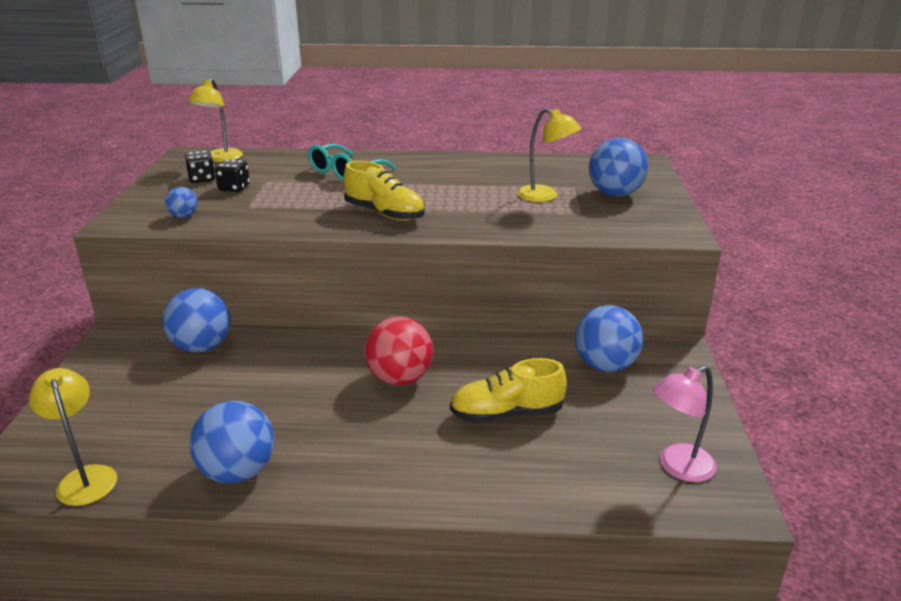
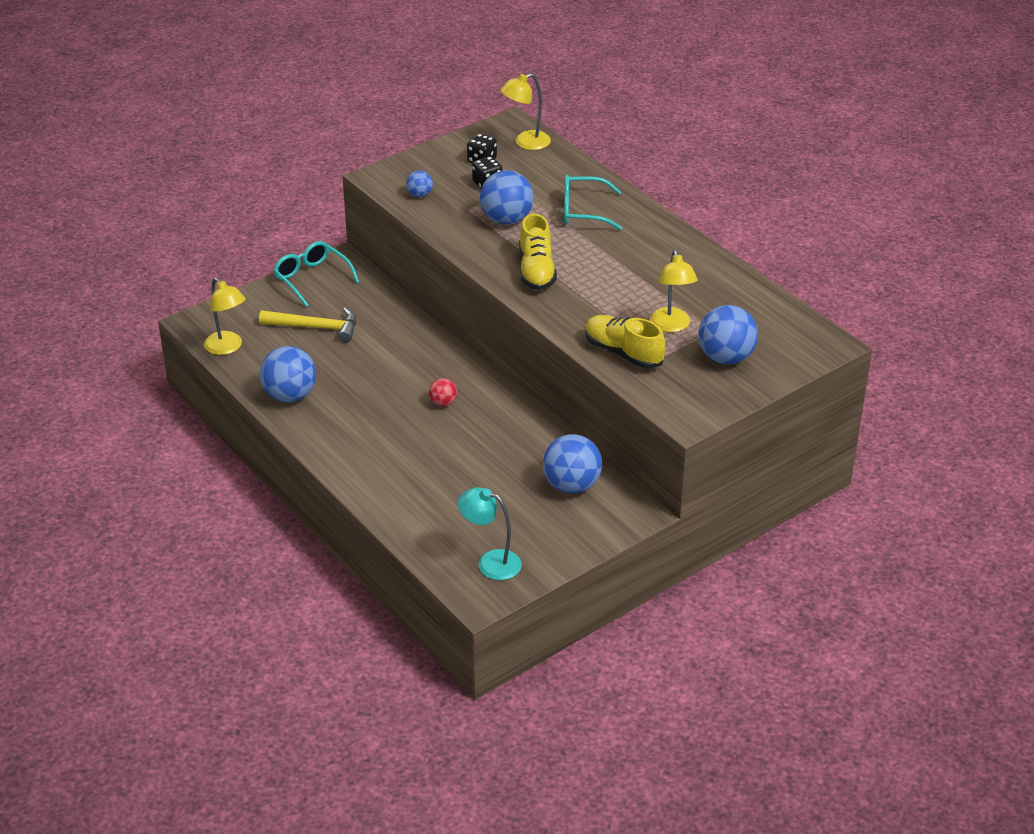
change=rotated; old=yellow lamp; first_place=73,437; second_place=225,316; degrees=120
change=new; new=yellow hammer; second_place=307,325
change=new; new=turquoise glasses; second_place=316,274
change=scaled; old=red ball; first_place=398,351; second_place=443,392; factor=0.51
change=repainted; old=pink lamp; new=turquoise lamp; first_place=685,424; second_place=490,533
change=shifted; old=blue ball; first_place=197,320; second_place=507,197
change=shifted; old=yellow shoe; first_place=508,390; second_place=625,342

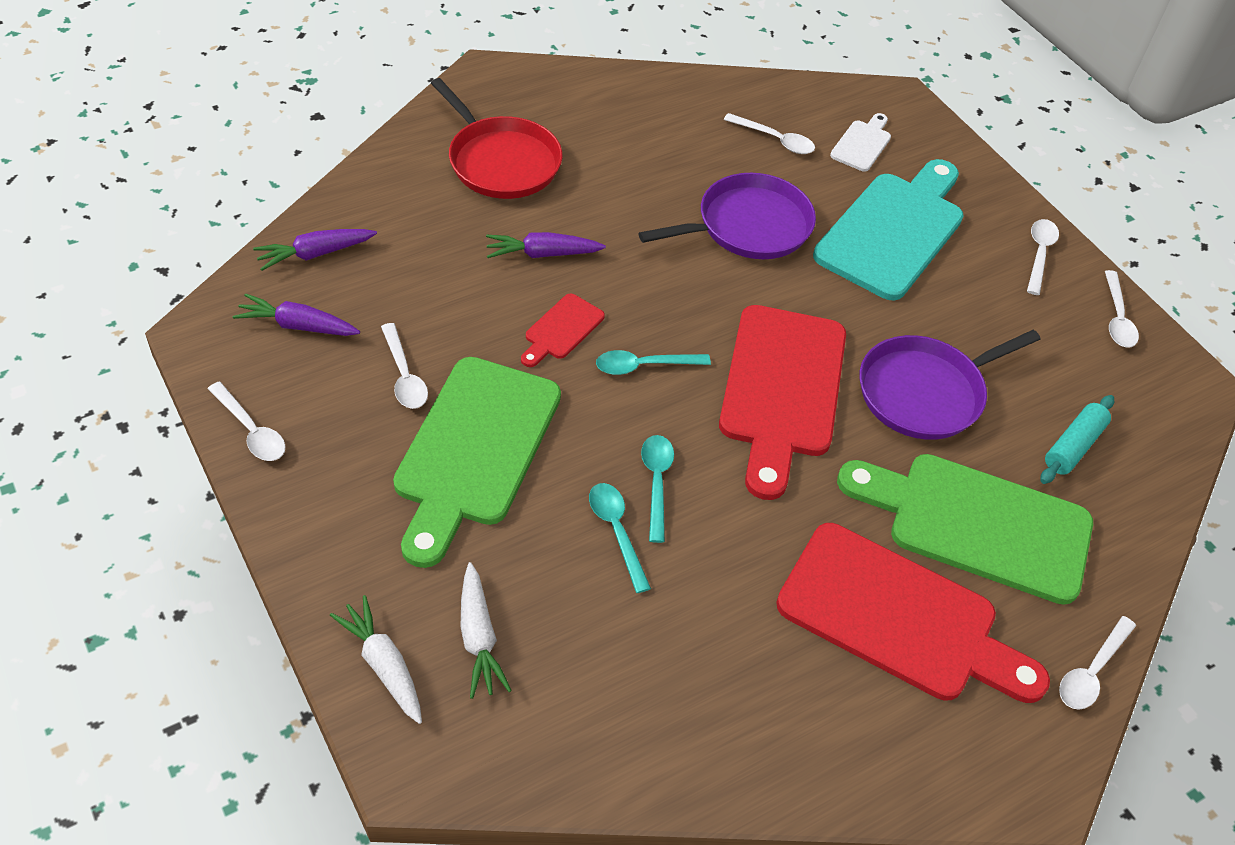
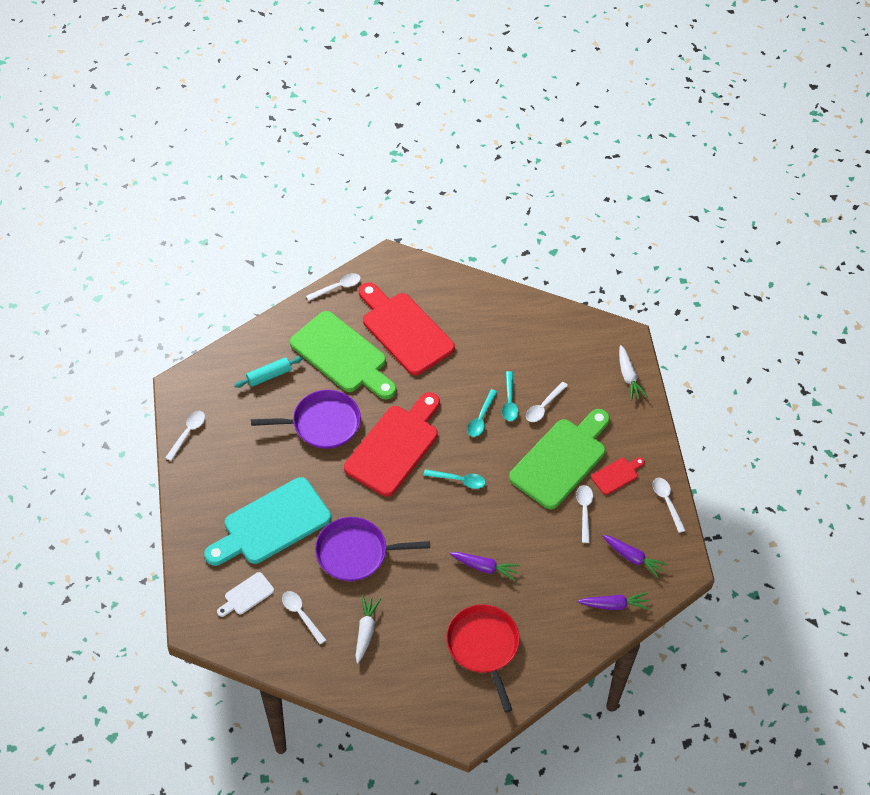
change=shifted; old=white carrot; first_place=486,630; second_place=368,629
change=shifted; old=white spoon; first_place=1043,257; second_place=547,402
change=shifted; old=red cutting board; first_place=563,330; second_place=618,476

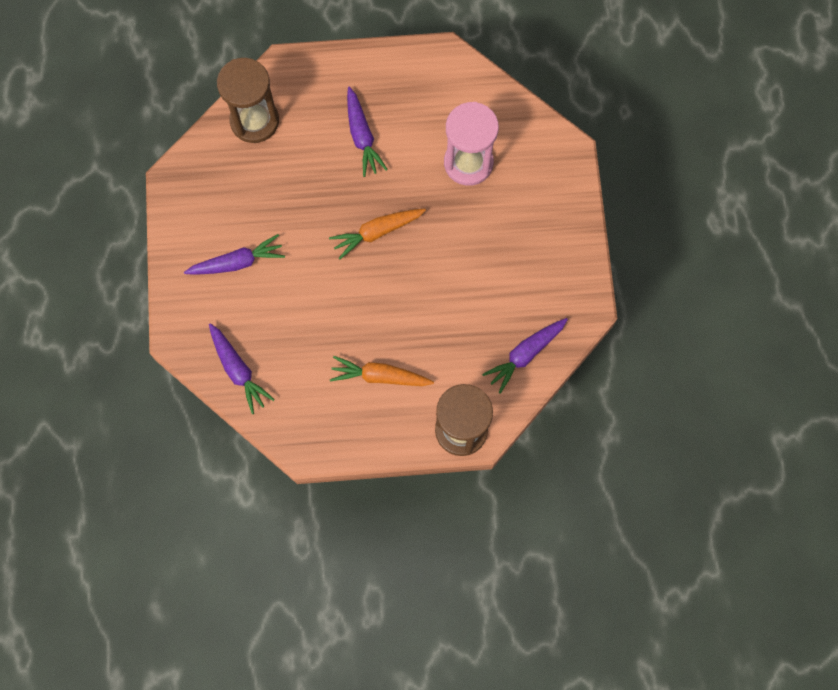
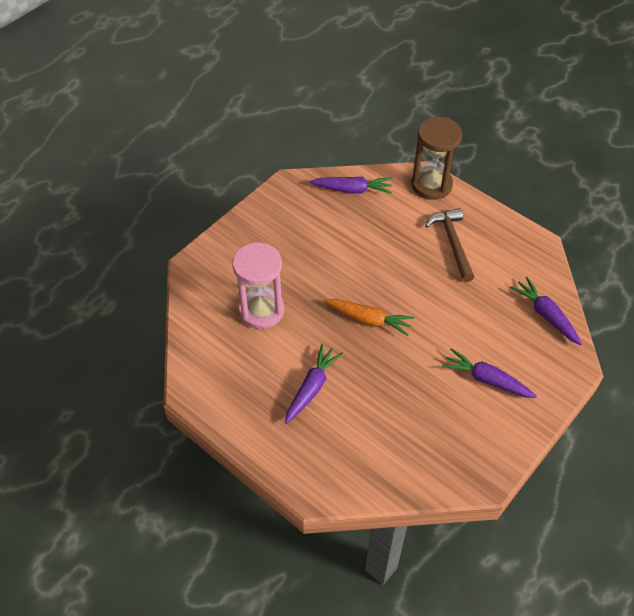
change=swapped; old=orange carrot; new=brown hammer; first_place=382,371; second_place=449,245
change=rotated; old=purple carrot; first_place=242,368; second_place=546,311; degrees=-45
change=gone; old=brown hourglass; first_place=248,100

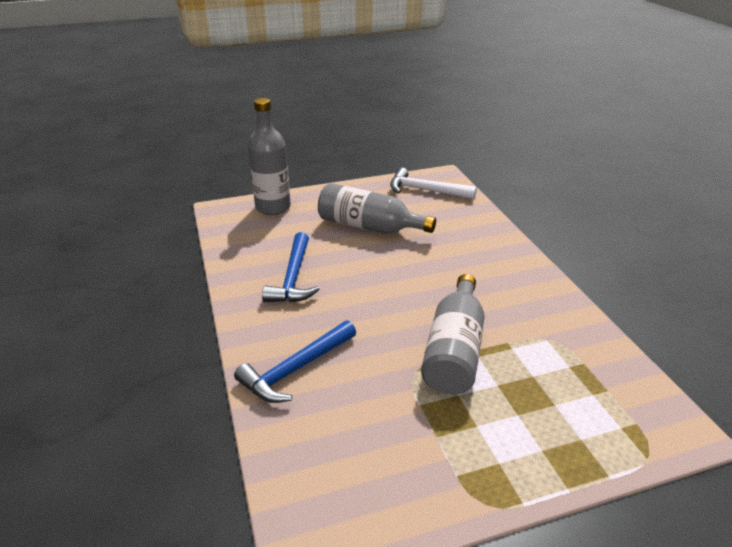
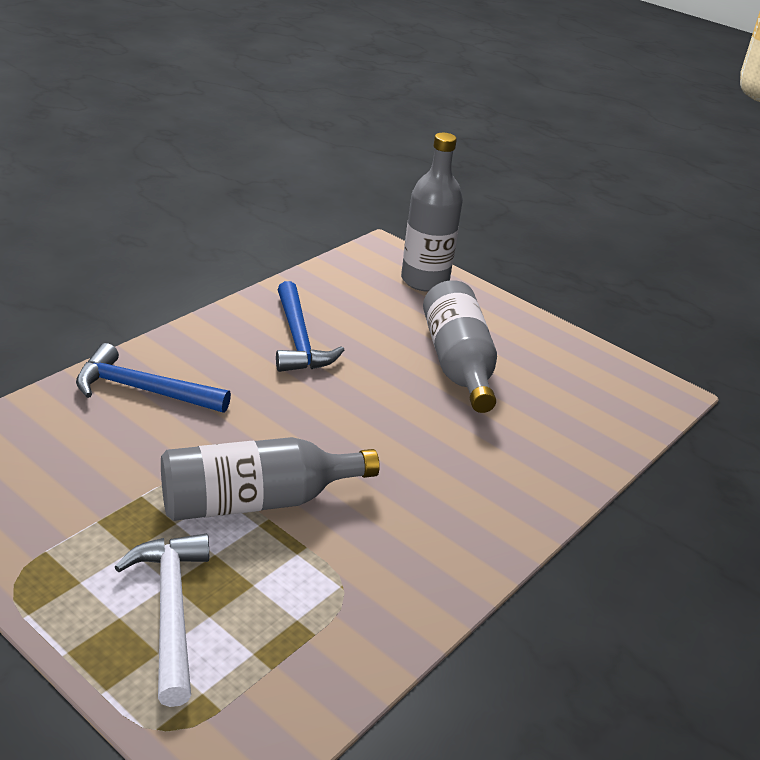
change=shifted; old=white hammer; first_place=433,183; second_place=162,620
change=rotated; old=blue hammer; first_place=291,267; second_place=310,326; degrees=-75

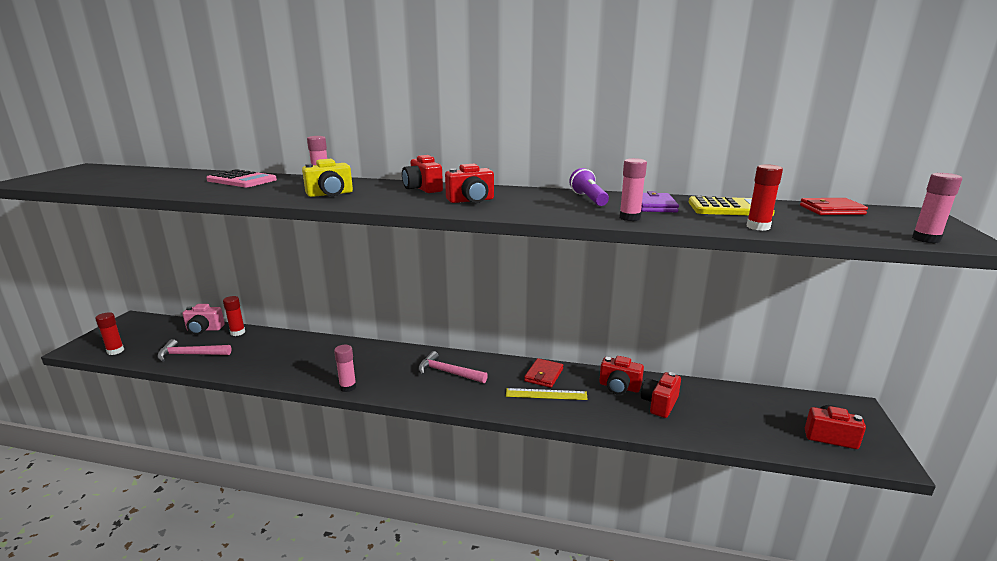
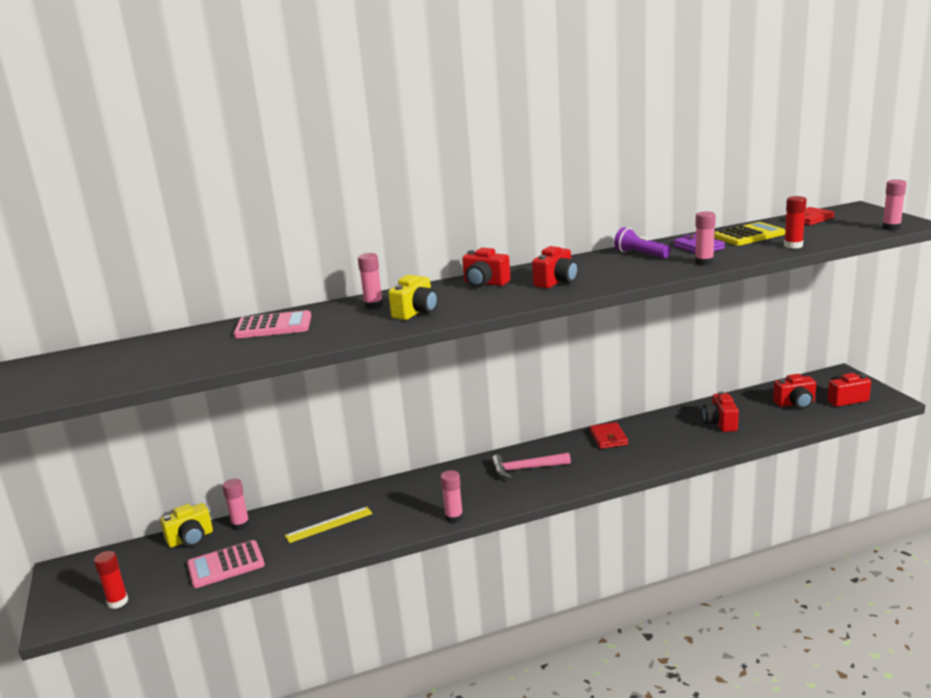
change=repainted; old=pink camera; new=yellow camera; first_place=203,319; second_place=186,525
change=swapped; old=pink hammer; new=pink calculator; first_place=194,350; second_place=226,564
change=repainted; old=red glue stick; new=pink glue stick; first_place=234,316; second_place=236,504
change=shifted; old=yellow ruler; first_place=547,394; second_place=329,525
change=shifted; old=red camera; first_place=621,375; second_place=794,391

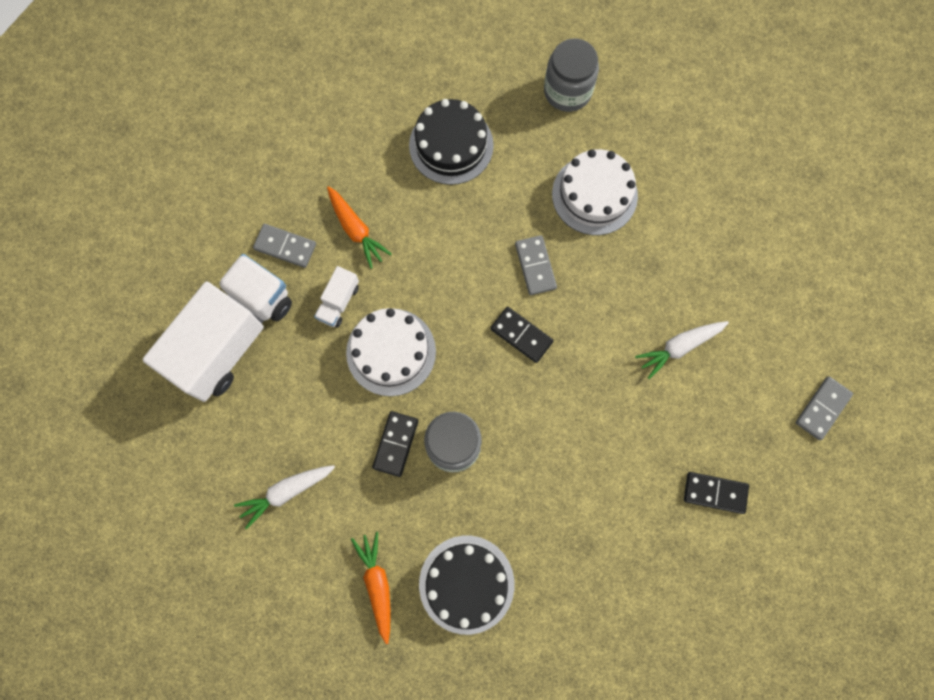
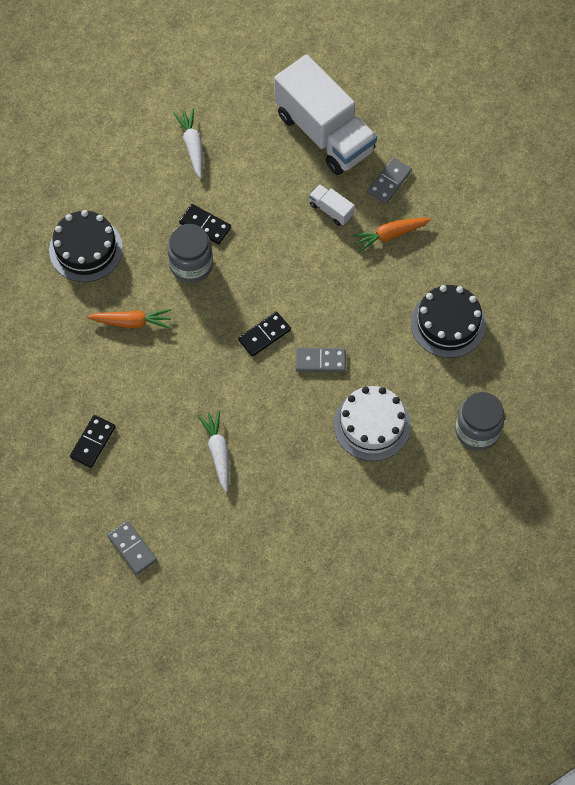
change=shifted; old=orange carrot; first_place=371,588; second_place=129,319
change=gone; old=white cake; first_place=391,352

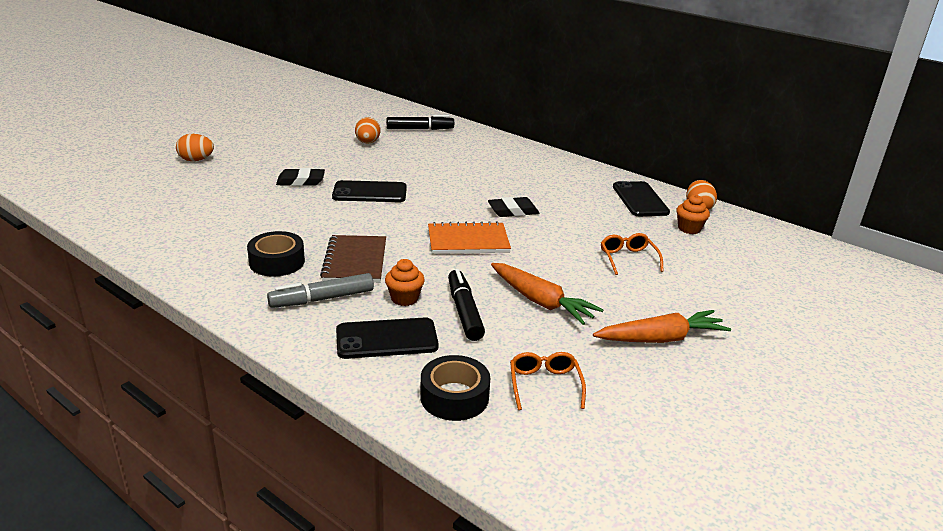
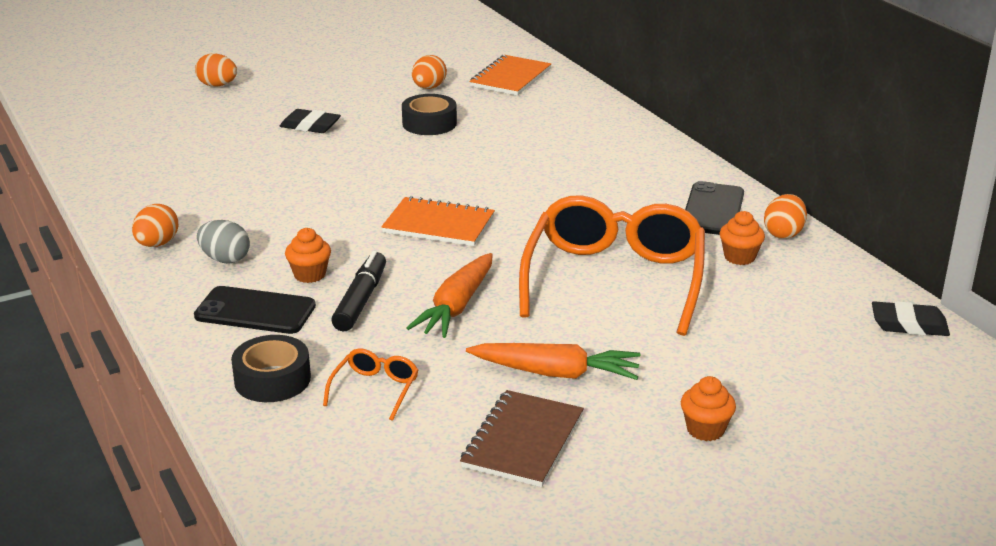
change=new; new=orange egg; second_place=155,225
change=swapped; old=grey marker; new=grey egg; first_place=320,290; second_place=223,242
change=shifted; old=black tape; first_place=276,254; second_place=429,114
change=rotated; old=orange carrot; first_place=547,294; second_place=450,295; degrees=45
change=shifted; old=brown notebook; first_place=353,259; second_place=522,438
change=swapped; old=black marker; new=orange notebook; first_place=420,122; second_place=510,75
change=scaled; old=orange glasses; first_place=632,254; second_place=612,265; factor=2.42
change=new; new=orange cupcake; second_place=708,408
change=shifted; old=black eraser; first_place=513,207; second_place=911,318
change=gone; old=black phone; first_place=369,191

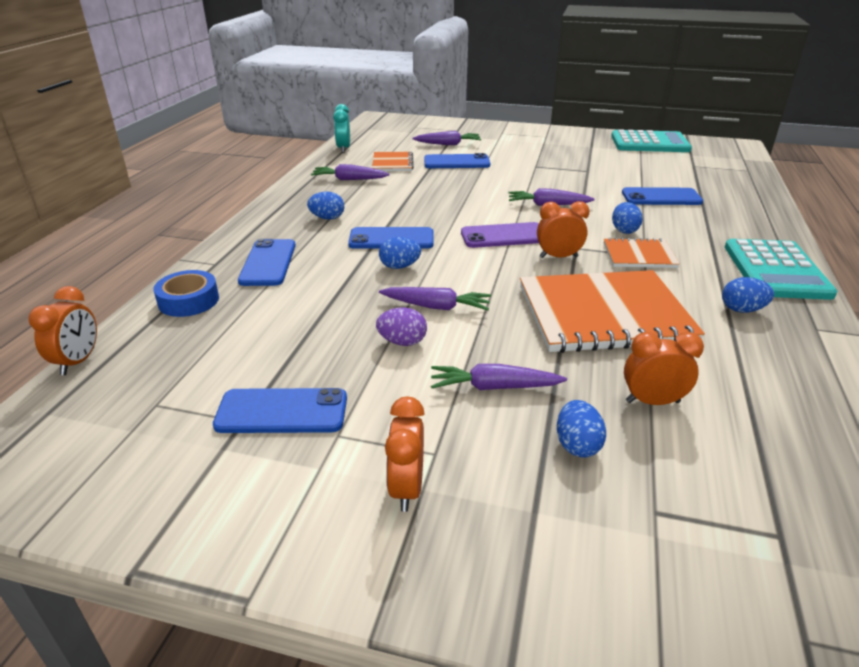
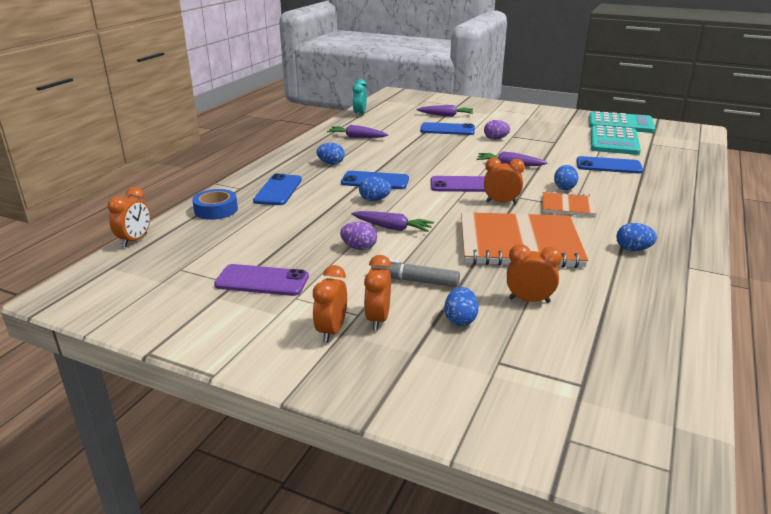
change=repainted; old=blue phone; new=purple phone; first_place=280,410; second_place=261,280
change=new; new=orange clock; second_place=377,292
change=swapped; old=purple carrot; new=grey marker; first_place=499,377; second_place=415,273
change=new; new=purple egg; second_place=497,130
change=shifted; old=turquoise calculator; first_place=781,269; second_place=616,140
change=gone; old=orange notebook; first_place=393,161

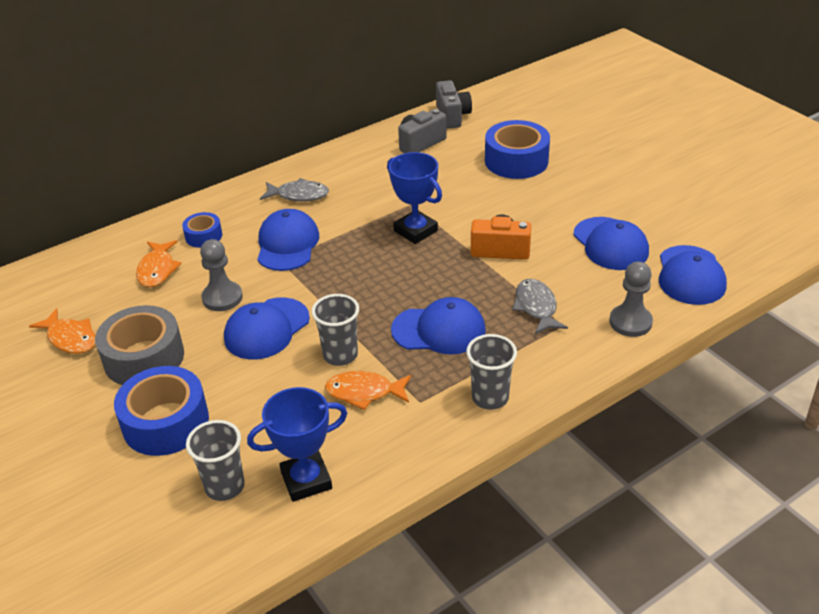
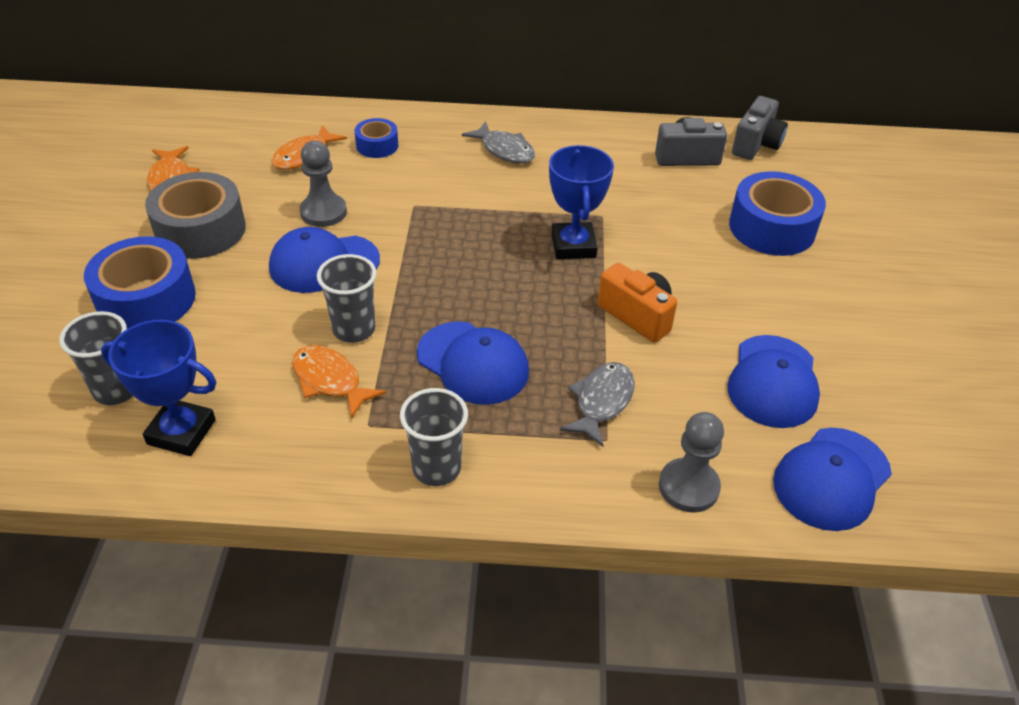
change=gone; old=blue cap; first_place=288,240

